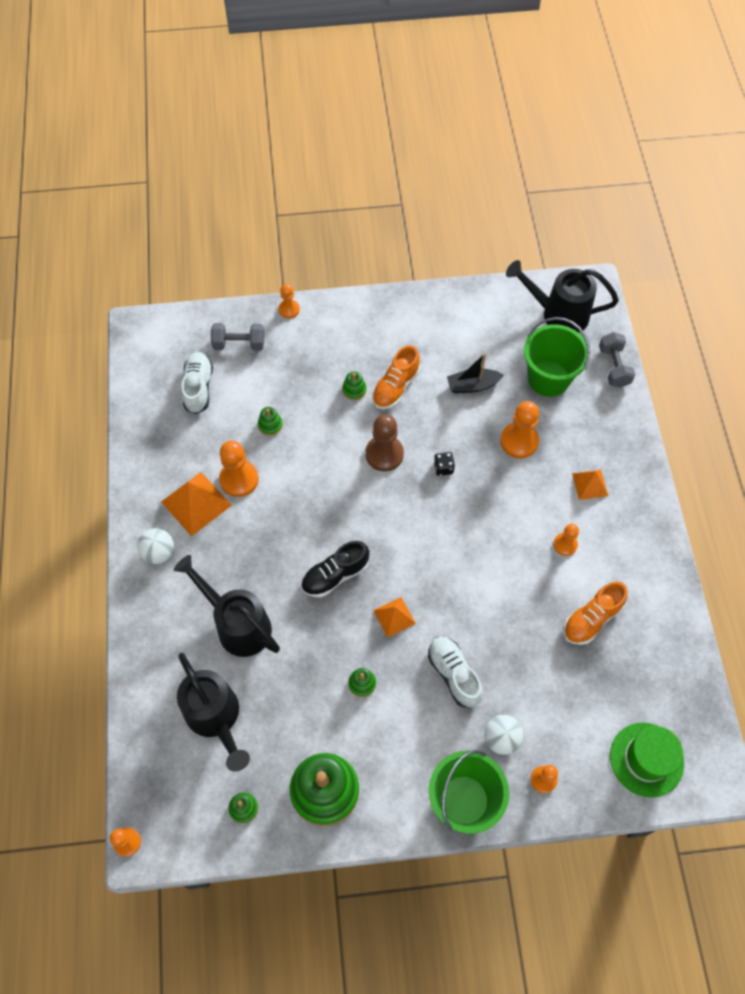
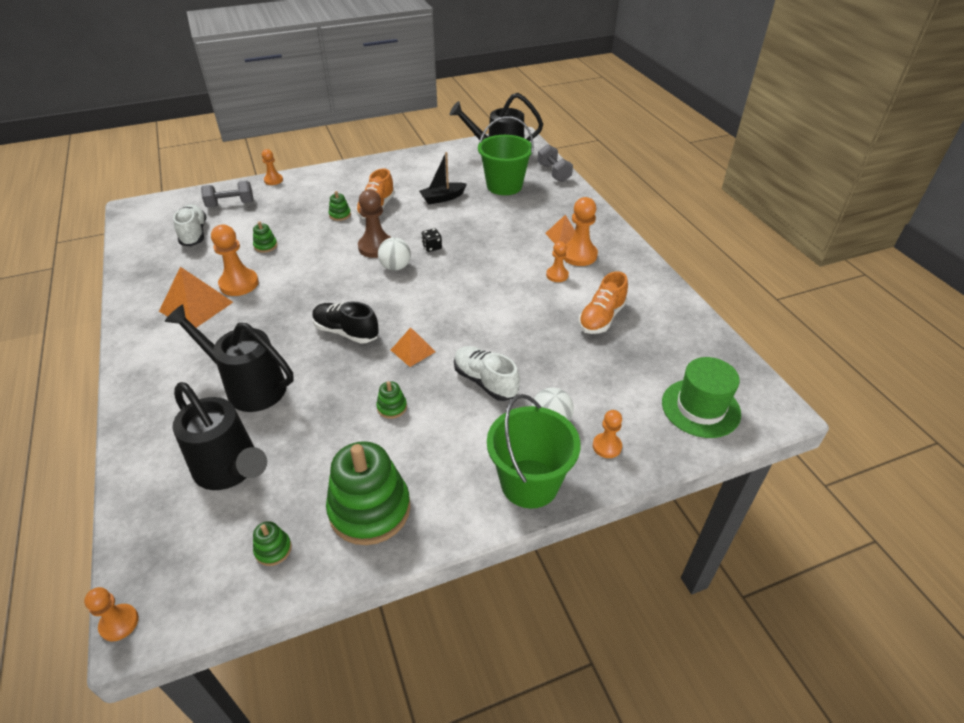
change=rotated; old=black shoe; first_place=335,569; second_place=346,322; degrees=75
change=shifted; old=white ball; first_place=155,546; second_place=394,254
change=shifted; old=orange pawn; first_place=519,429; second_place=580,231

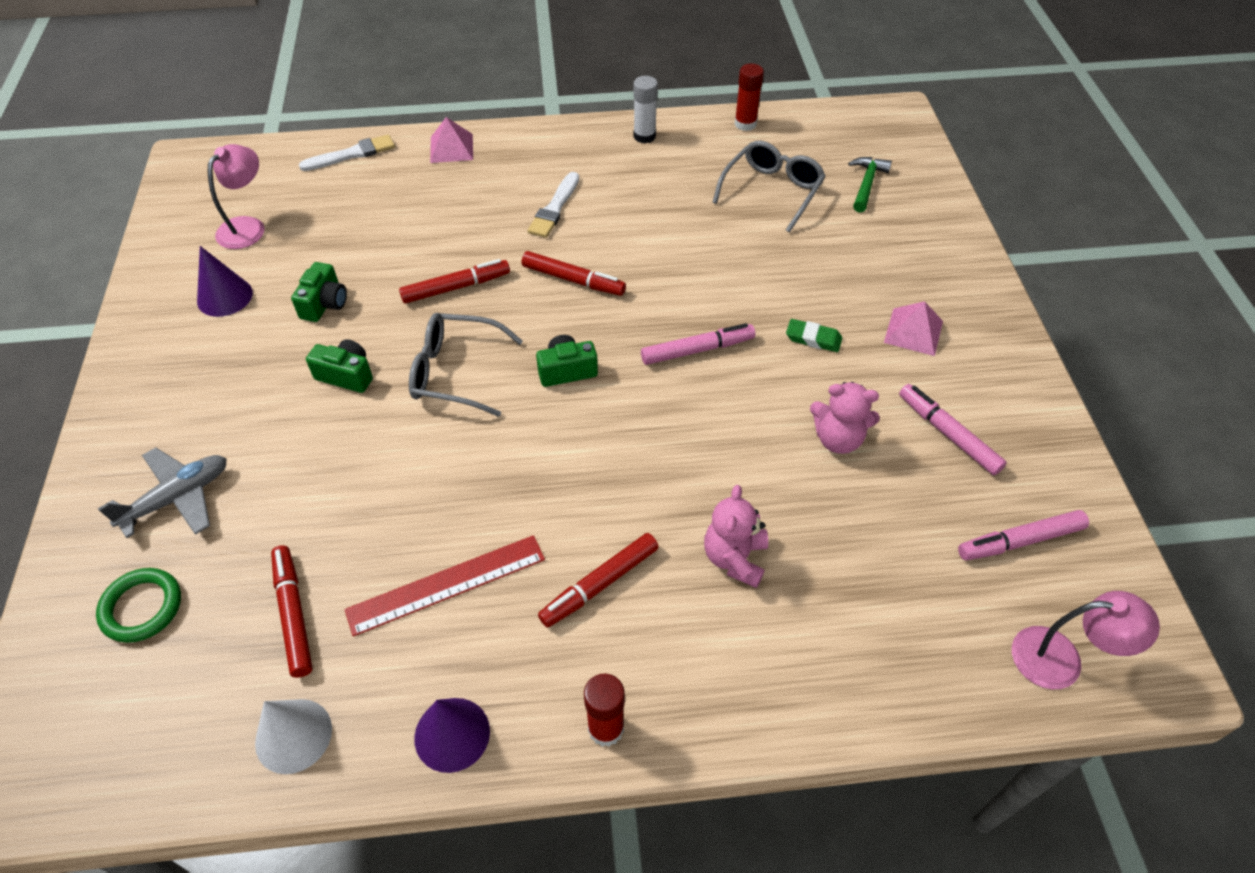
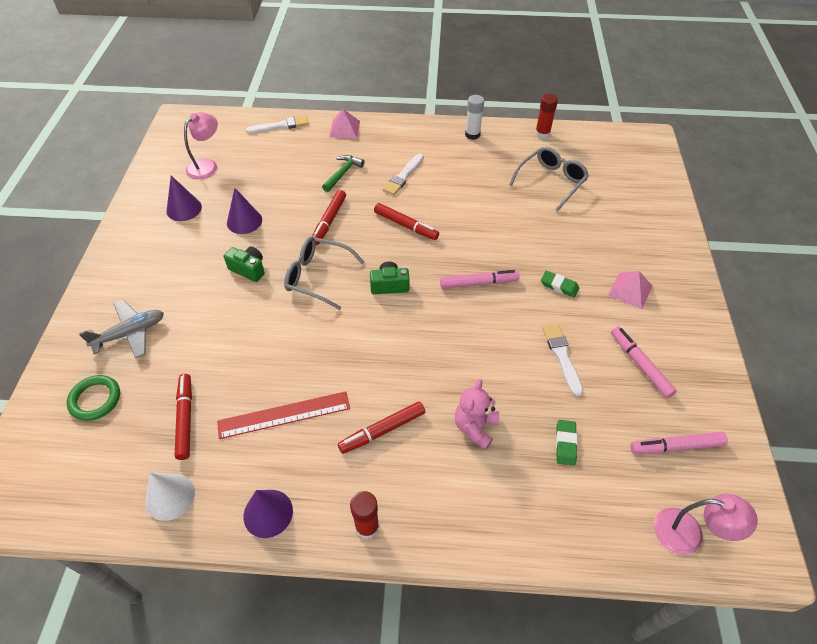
change=swapped; old=green camera; new=purple cone; first_place=319,292; second_place=244,211
change=rotated; old=red marker; first_place=454,281; second_place=329,217; degrees=120
change=shifted; old=green hammer; first_place=870,185; second_place=343,173
change=swapped; old=pink teddy bear; new=white brush; first_place=845,418; second_place=563,360
change=new; new=green eraser; second_place=566,443

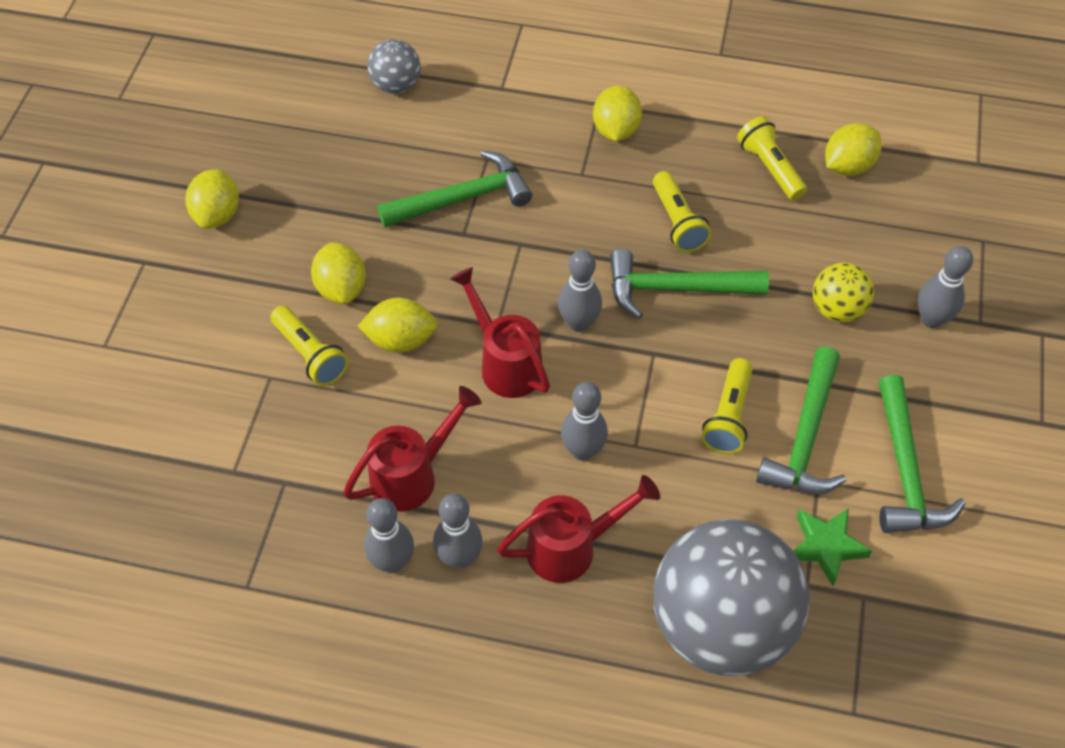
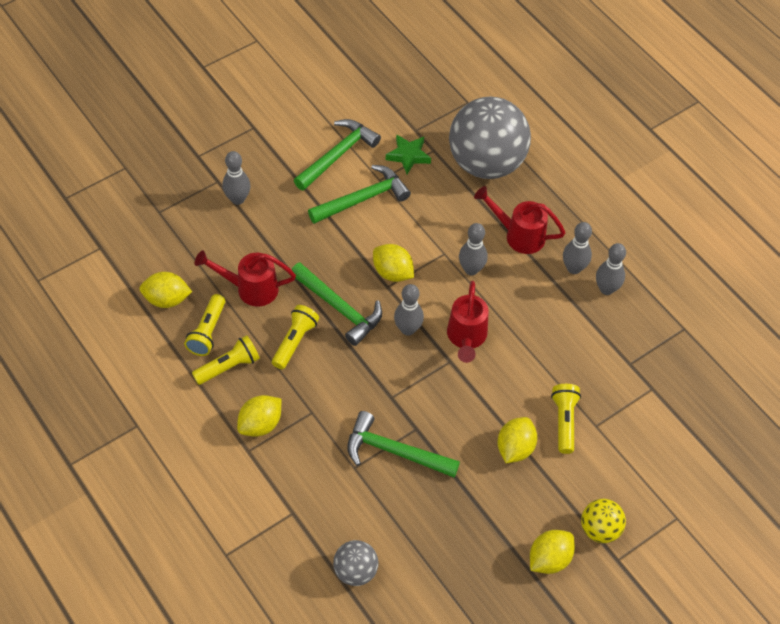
change=shifted; old=yellow flashlight; first_place=727,406; second_place=226,360
change=shifted; old=red watering can; first_place=412,449; second_place=245,278
change=shifted; old=yellow lemon; first_place=398,325; second_place=393,263
change=shifted; old=yellow ball; first_place=843,292; second_place=603,521

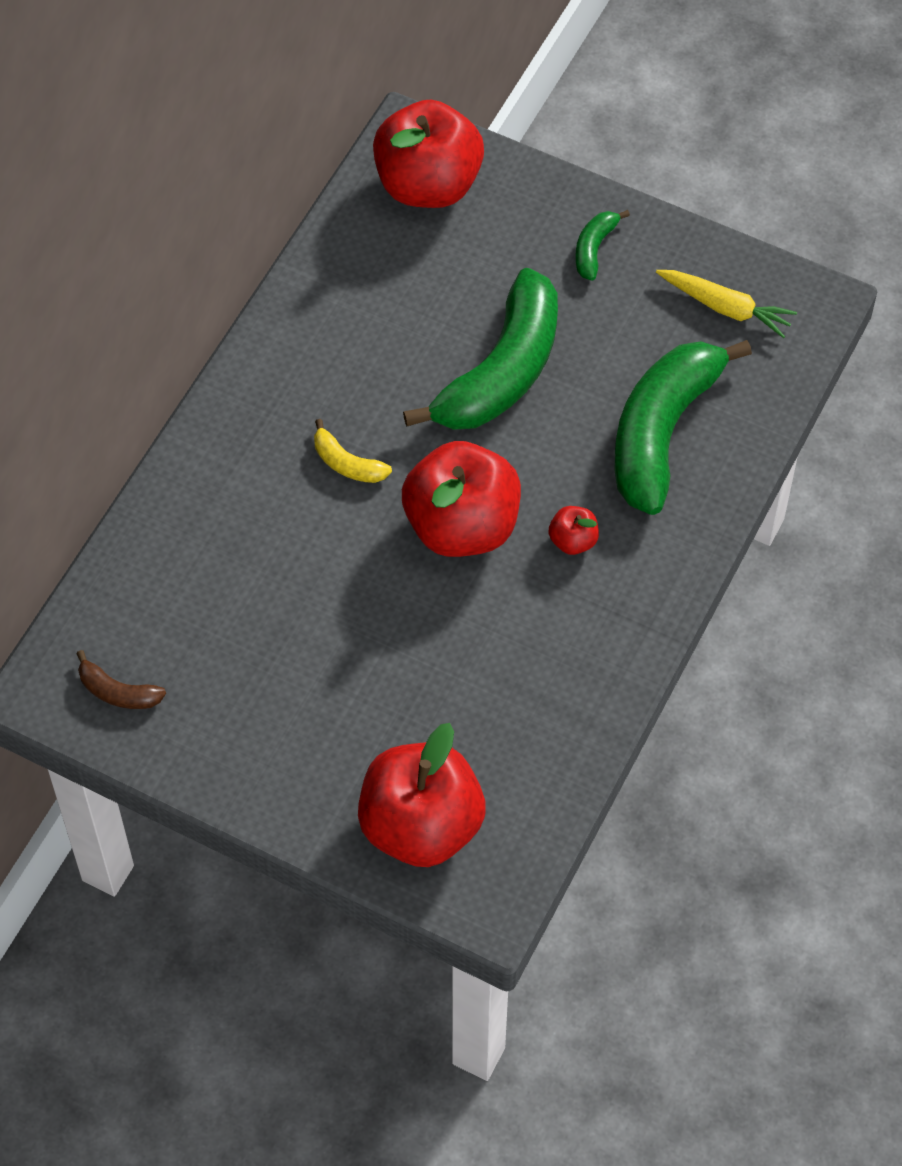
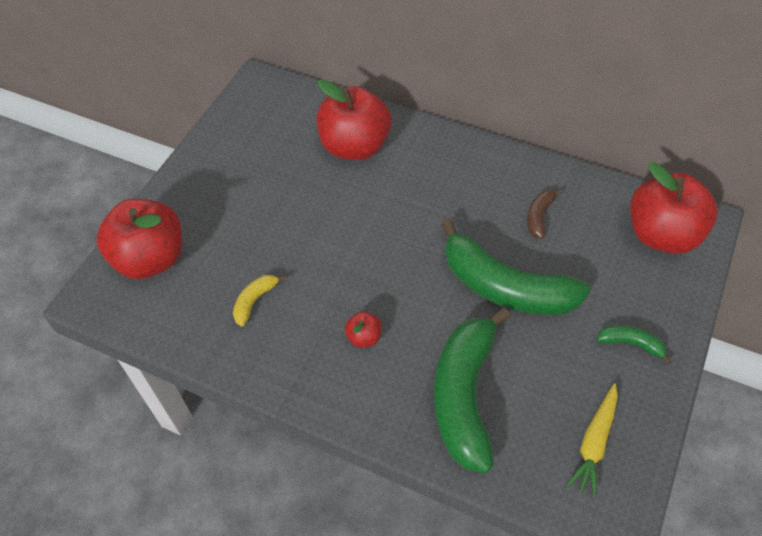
change=shifted; old=yellow banana; first_place=353,451; second_place=259,300
change=shifted; old=red apple; first_place=461,499; second_place=354,119
change=rotated; old=green banana; first_place=683,427; second_place=472,390; degrees=-105
change=shifted; old=brown banana; first_place=121,679; second_place=545,214

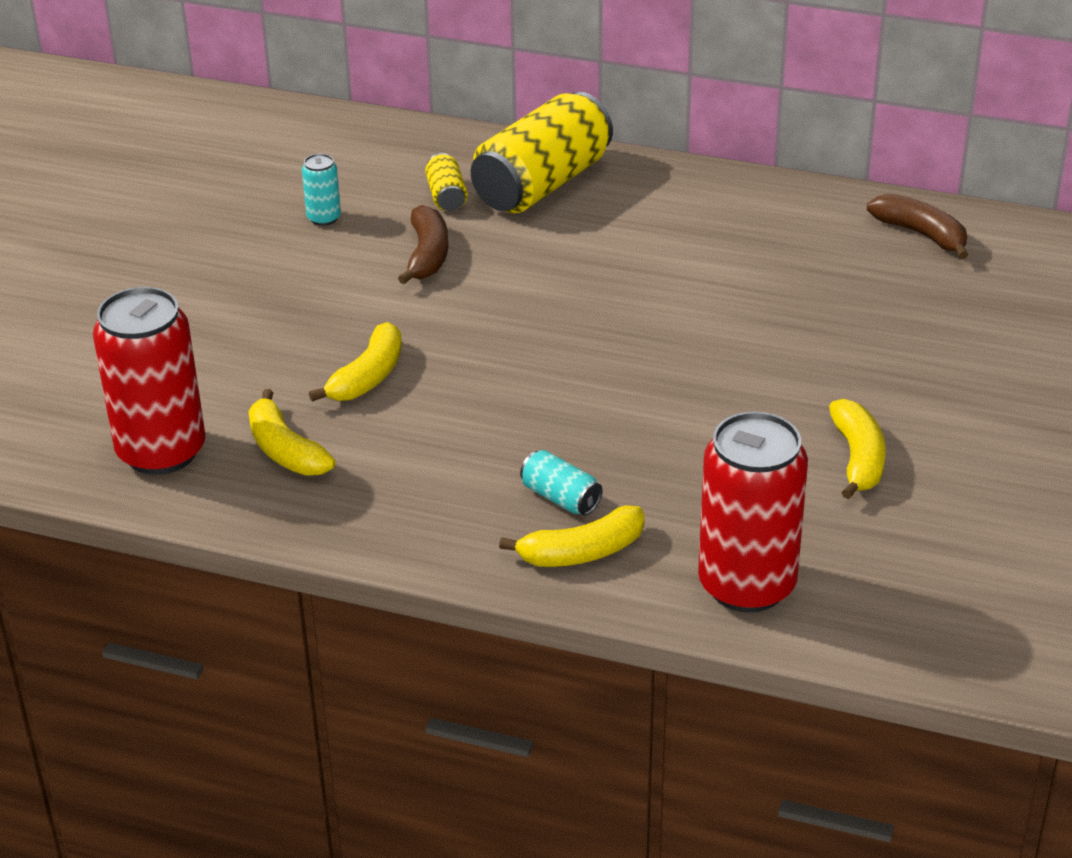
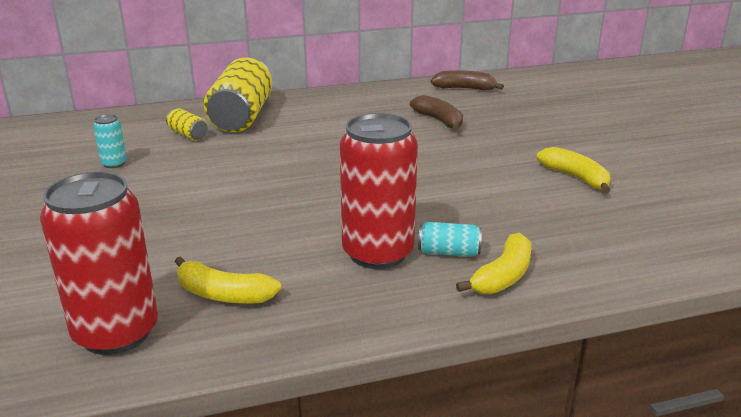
change=shifted; old=red can; first_place=753,512; second_place=379,191
change=shifted; old=brown banana; first_place=423,244; second_place=436,113
change=gone; old=yellow banana; first_place=355,362

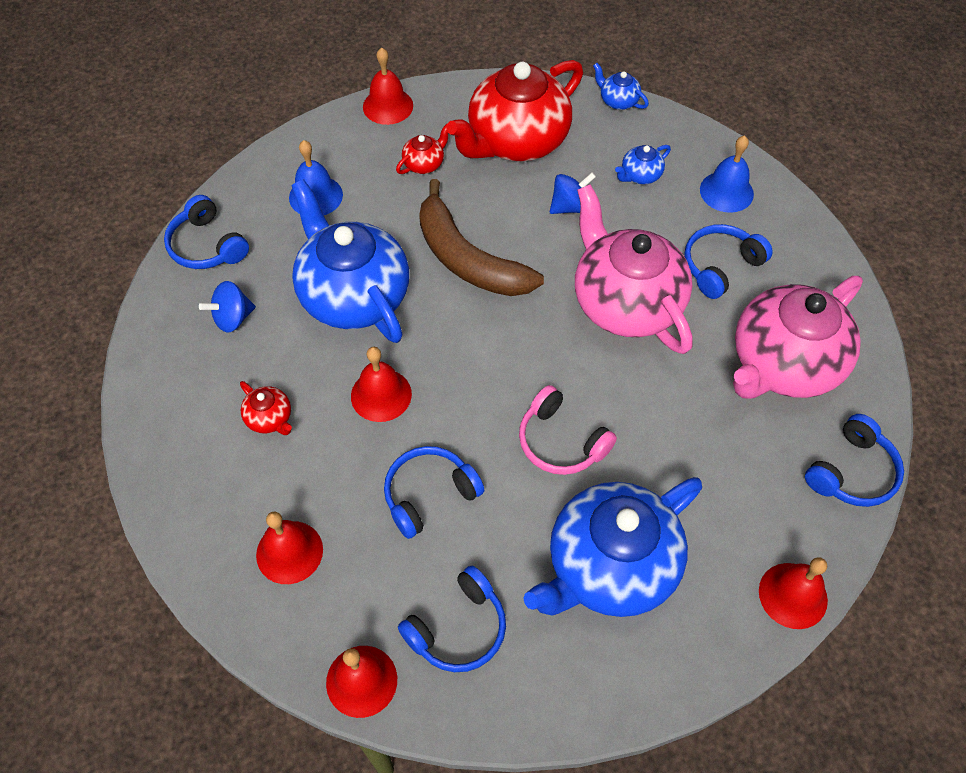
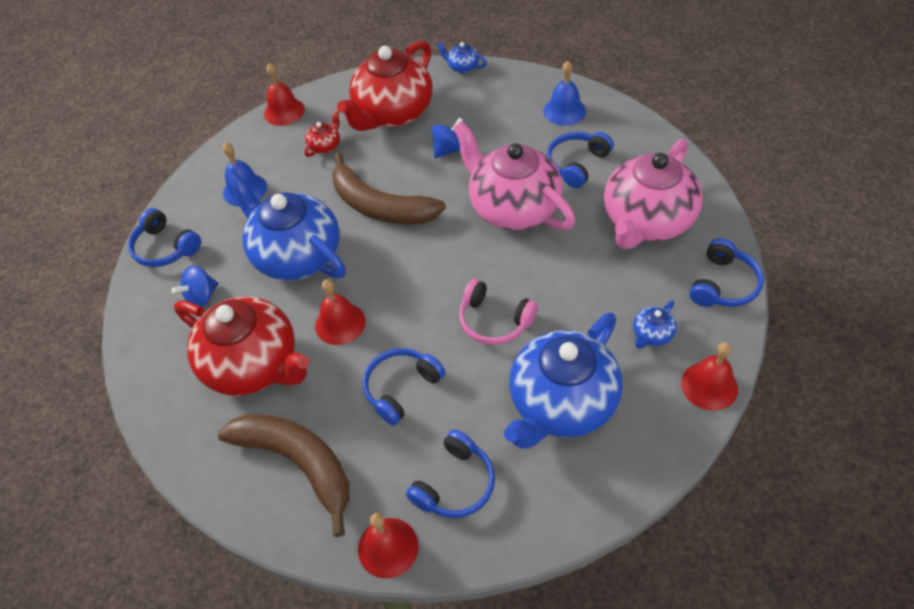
change=scaled; old=red teapot; first_place=266,408; second_place=241,346; factor=2.47
change=swapped; old=red bell; new=brown banana; first_place=289,548; second_place=284,475
change=shifted; old=blue teapot; first_place=643,164; second_place=655,324

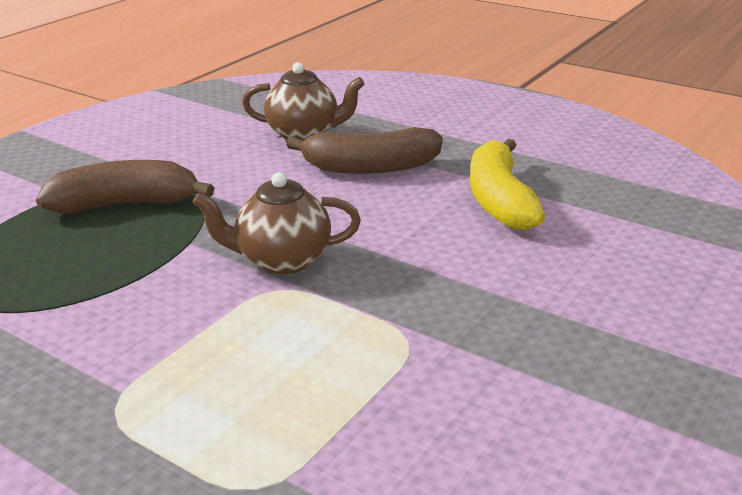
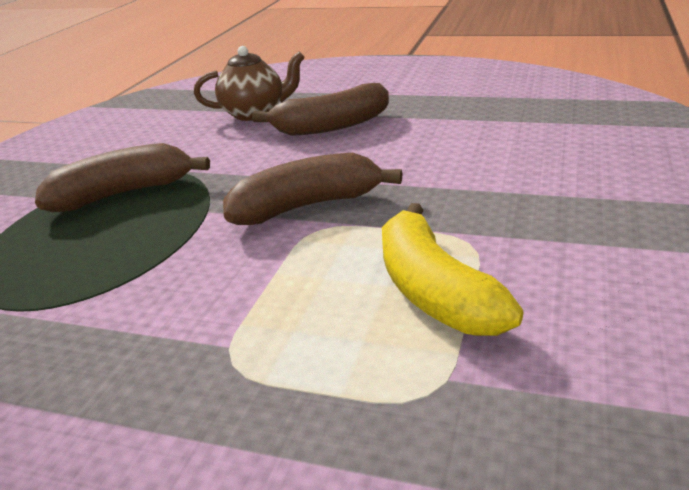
change=swapped; old=brown teapot; new=brown banana; first_place=277,223; second_place=313,189
change=shifted; old=yellow banana; first_place=507,184; second_place=452,269

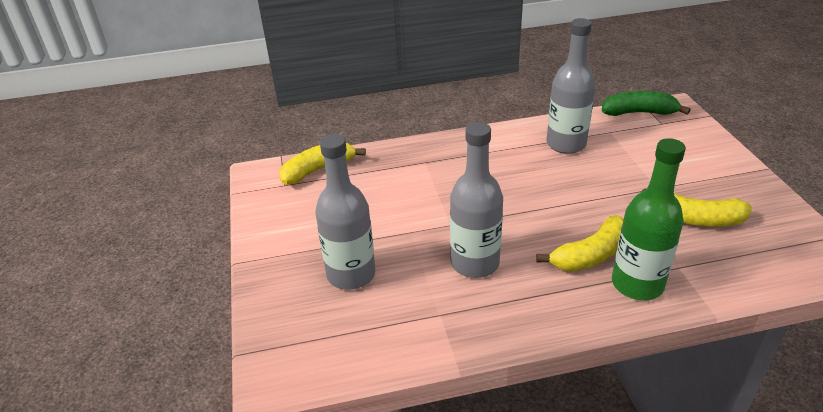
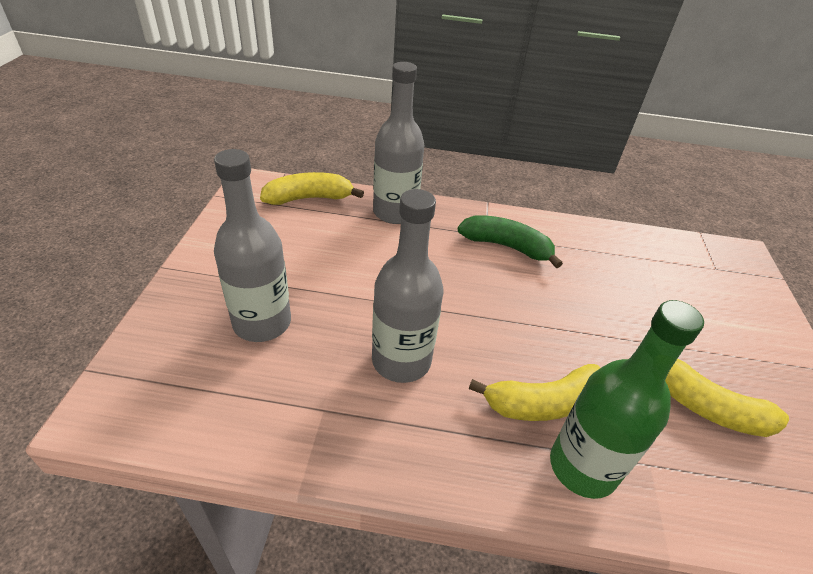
change=shifted; old=grey bottle; first_place=571,86; second_place=398,143
change=shifted; old=green banana; first_place=646,103; second_place=510,241

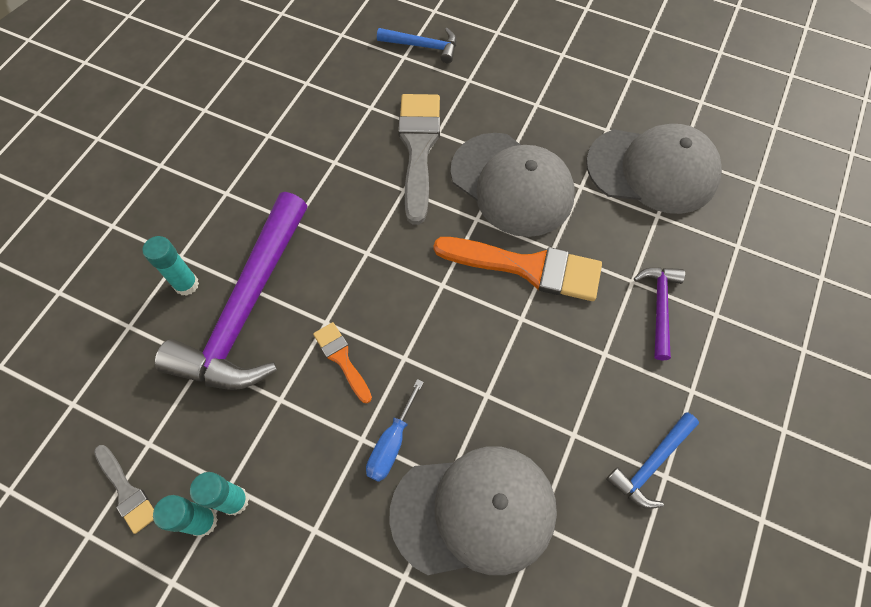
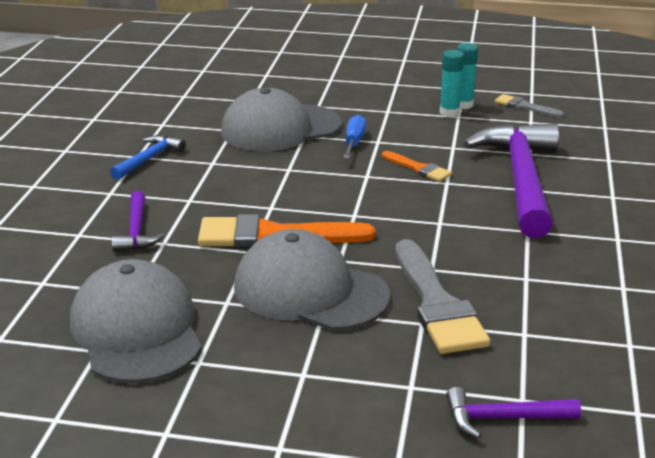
change=rotated; old=grey cap; first_place=654,169; second_place=136,321; degrees=75
change=repainted; old=blue hammer; new=purple hammer; first_place=417,45; second_place=513,412
change=gone; old=turquoise glue stick; first_place=170,266

